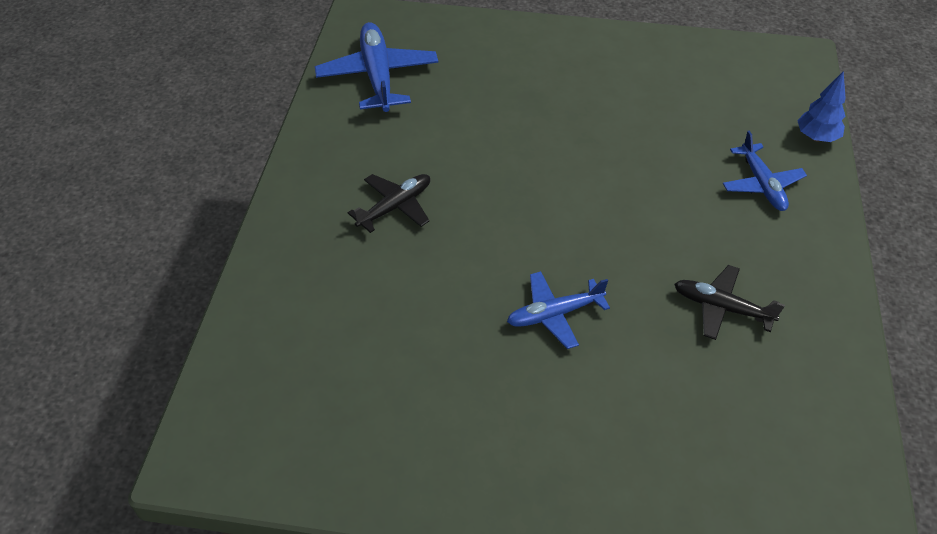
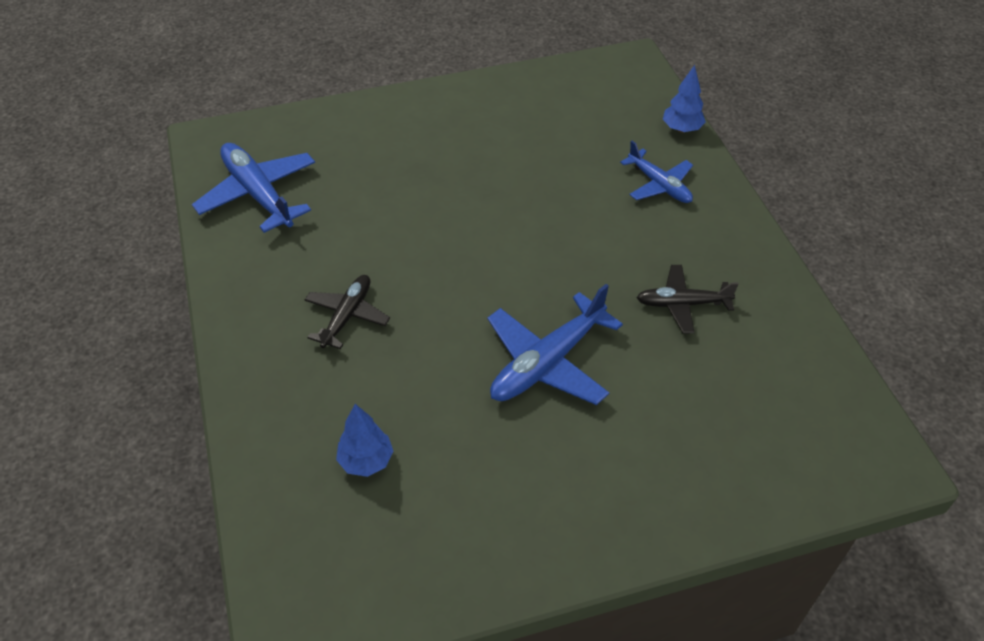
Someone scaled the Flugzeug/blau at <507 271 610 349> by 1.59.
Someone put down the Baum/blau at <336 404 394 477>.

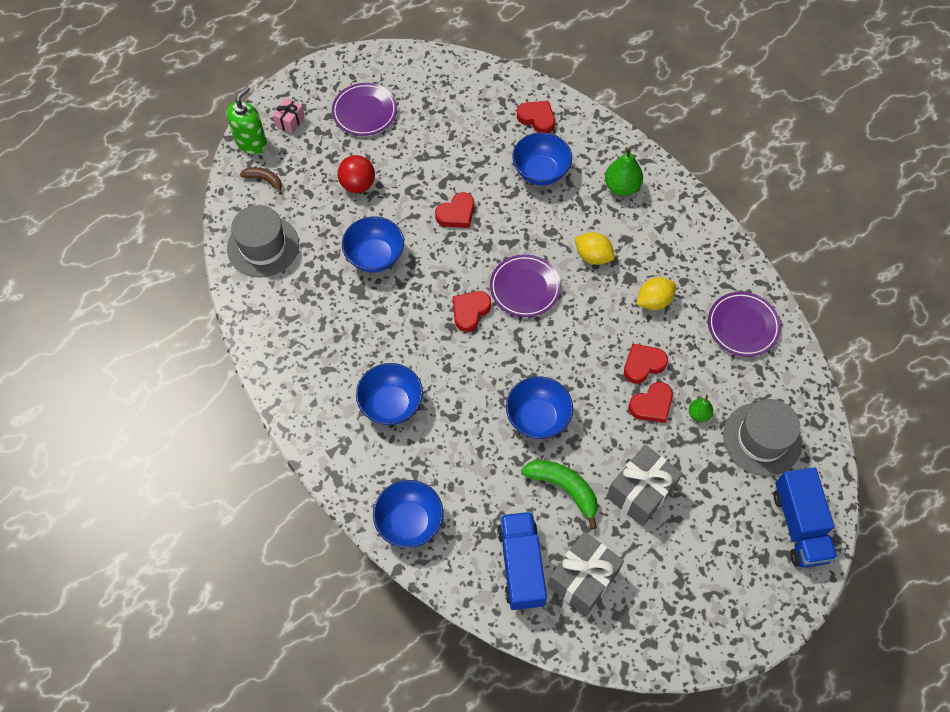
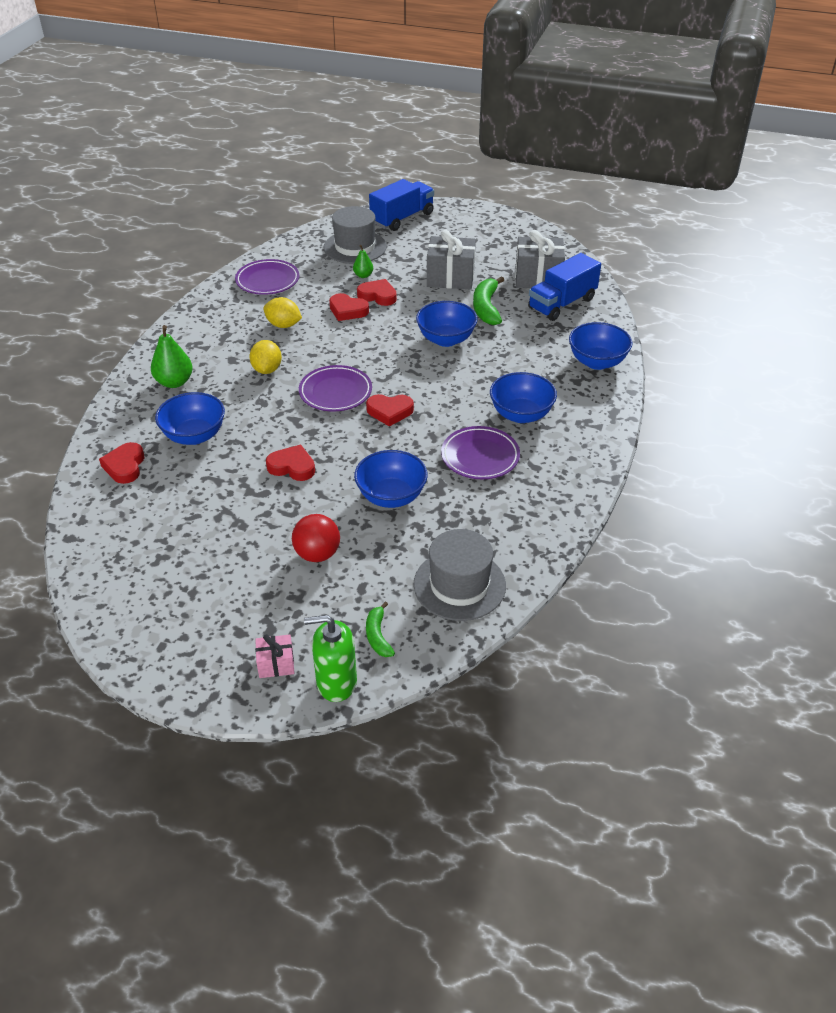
Someone carried the Teller/lila from <332 83 397 136> to <441 426 520 479>.
Someone repainted the Banane/braun at <240 167 282 195>, which became the Banane/grün at <366 601 395 657>.

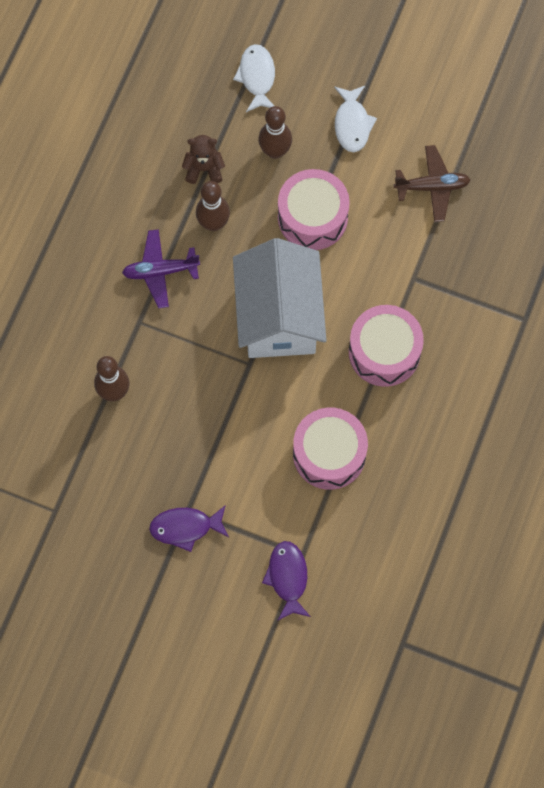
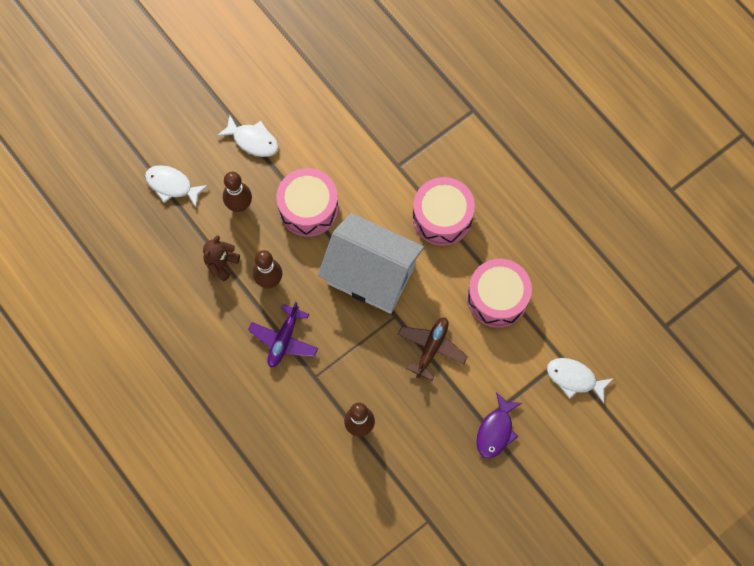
Someone carried the Flugzeug/braun from <394 145 470 222> to <398 317 468 381>.
Someone repainted the Fisch/lila at <262 541 311 621>, which became the Fisch/weiß at <547 358 614 403>.

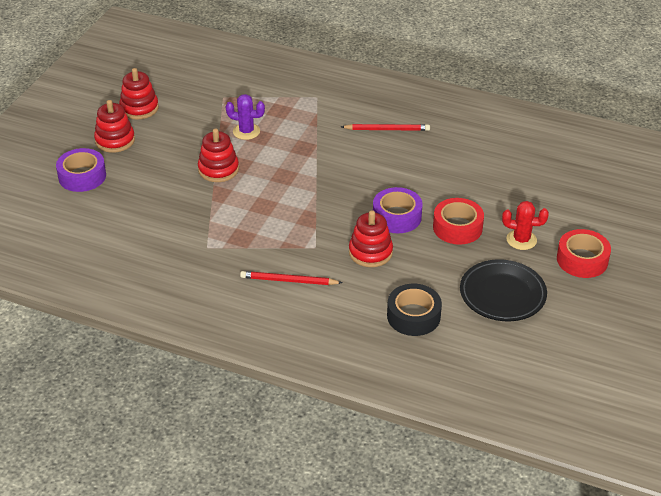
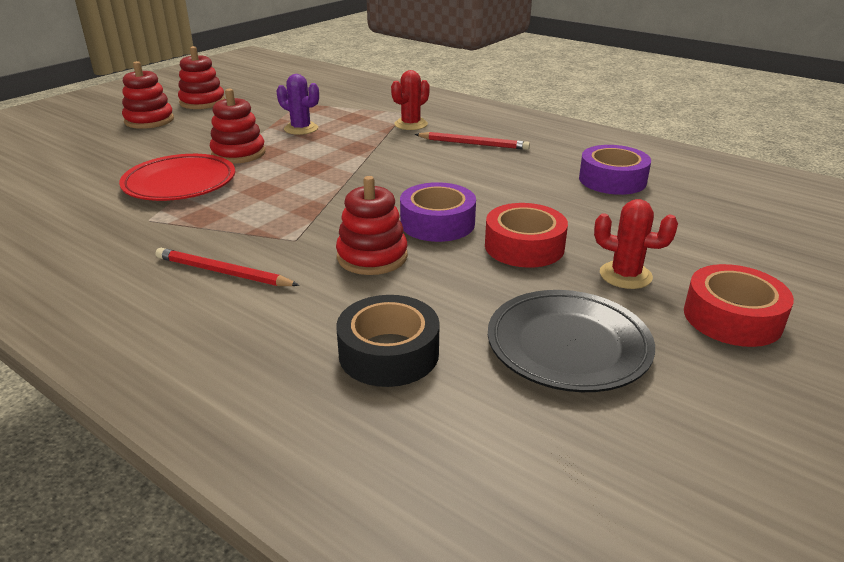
Someone carried the Klebeband/lila from <56 148 106 192> to <579 145 651 195>.
Someone put down the Kaktus/rot at <391 70 430 130>.
Someone put down the Teller/rot at <119 154 235 201>.

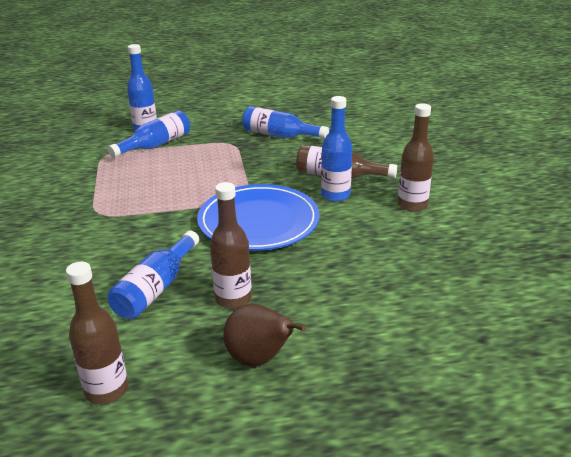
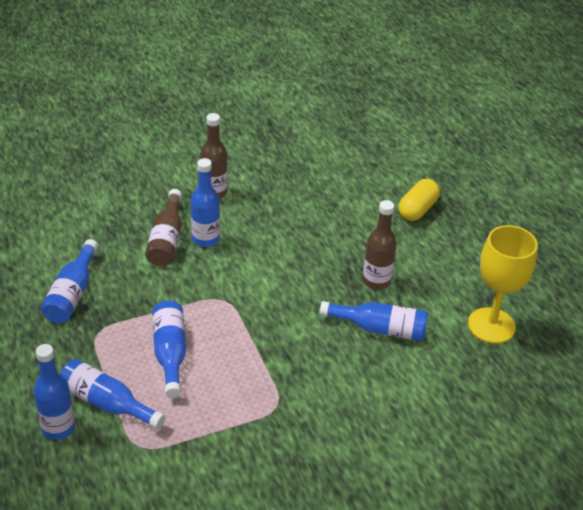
Someone took away the Teller/blau at <197 184 320 251>.
Someone swapped the Flasche/braun at <66 262 128 404> for the Kelch/gelb at <468 225 538 344>.
Someone took away the Birne/braun at <223 304 306 366>.
Someone put down the Kapsel/gelb at <398 179 440 221>.
Someone put down the Flasche/blau at <152 301 186 398>.

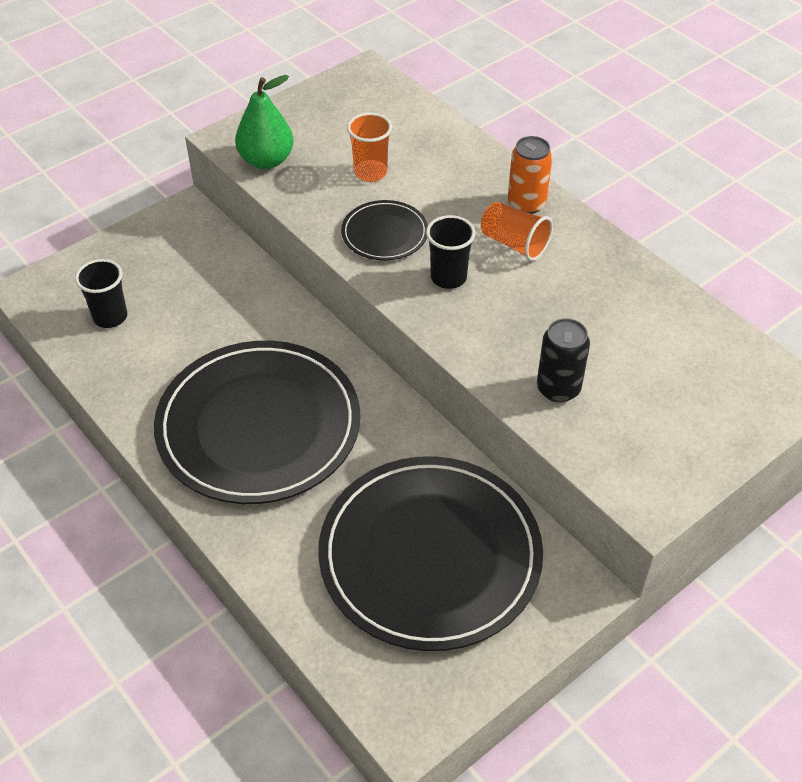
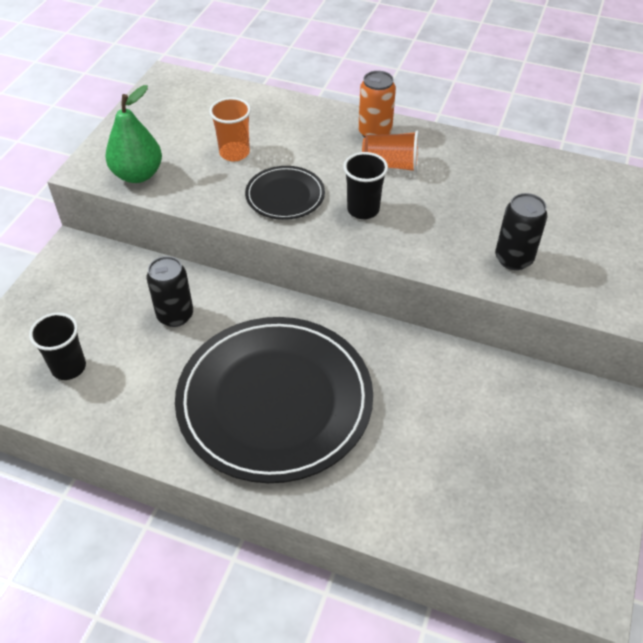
Someone took away the Teller/schwarz at <318 456 543 651>.
Someone put down the Dose/schwarz at <146 256 193 327>.

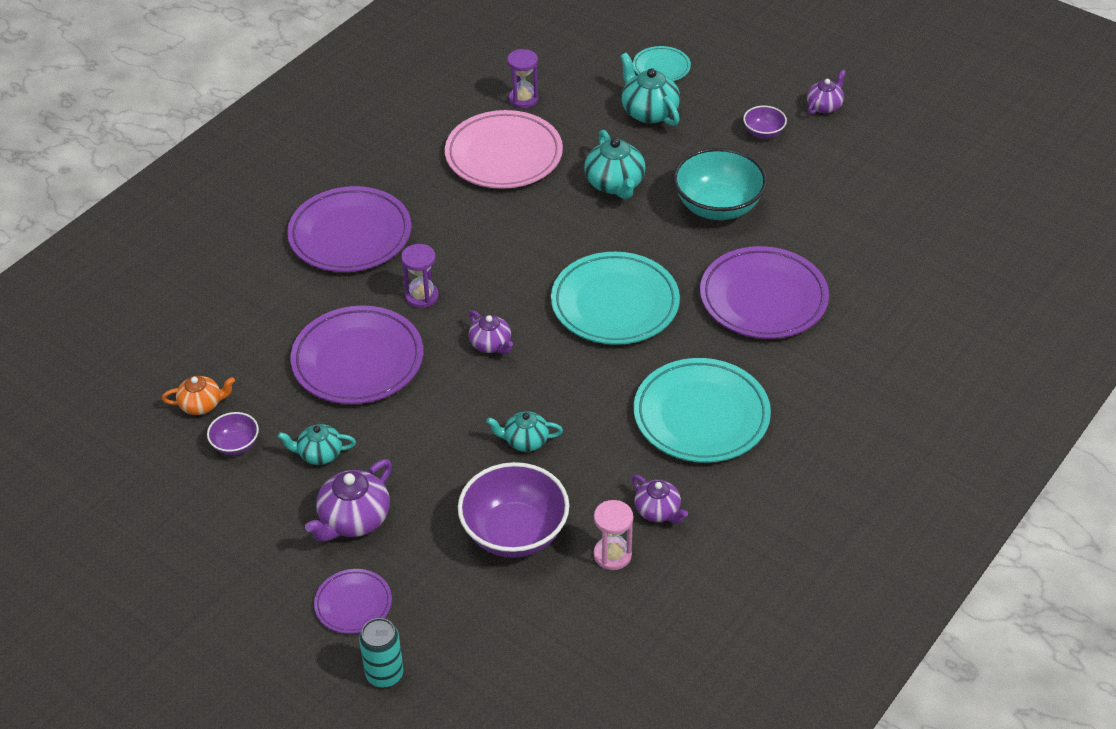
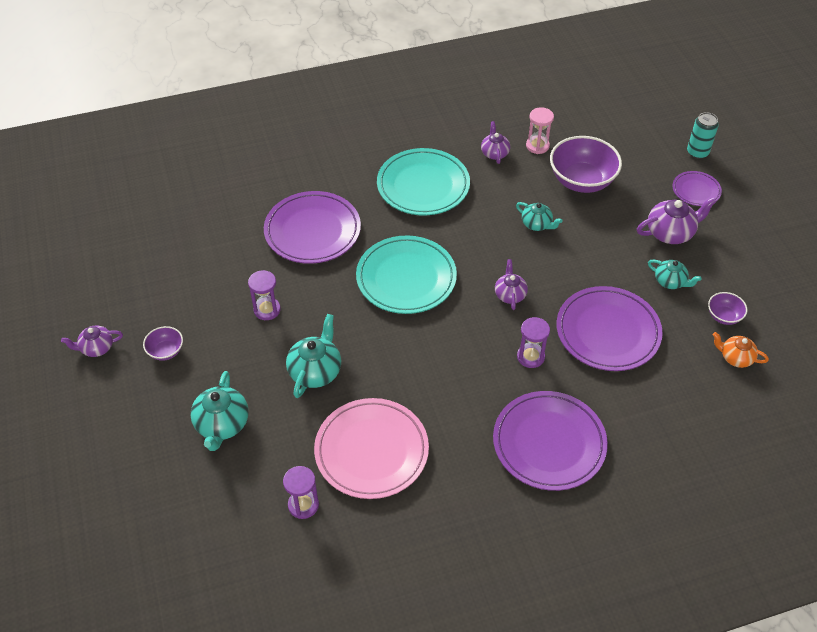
Someone took away the Teller/türkis at <633 46 691 81>.
Someone swapped the Schüssel/türkis at <673 148 767 220> for the Sanduhr/lila at <248 270 281 320>.

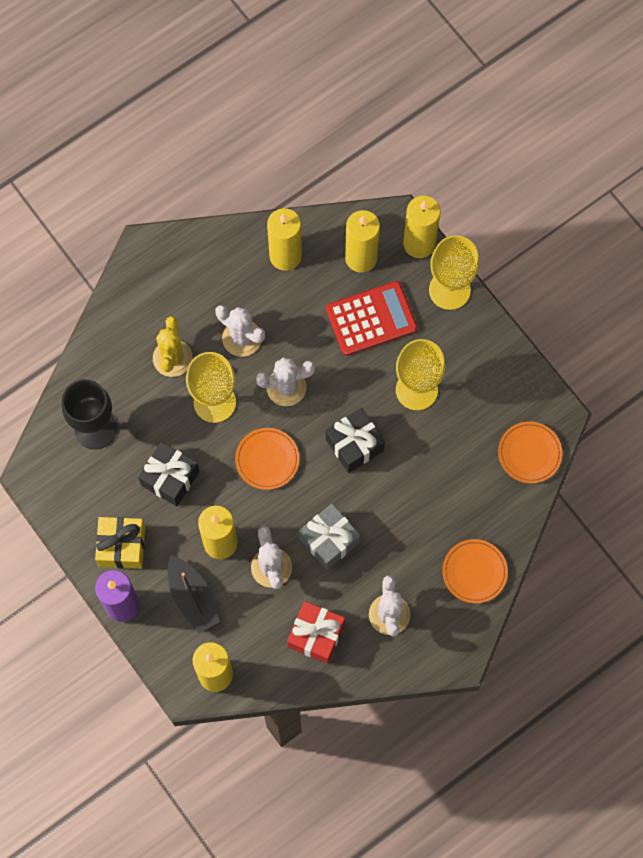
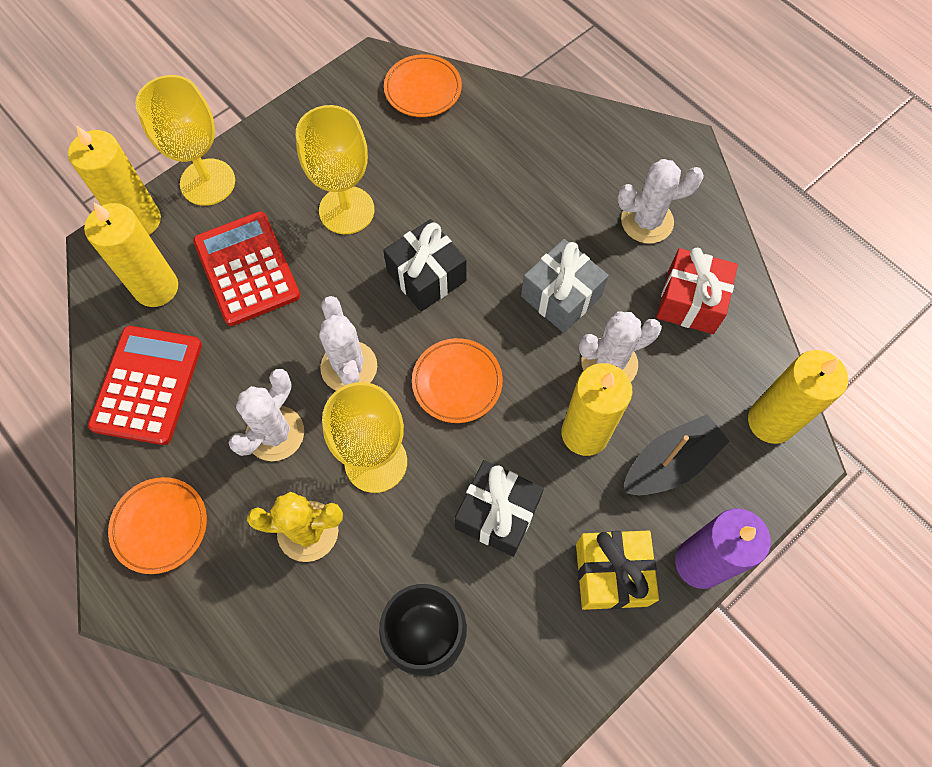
Someone swapped the Kerze/gelb at <267 208 302 271> for the Taschenrechner/rot at <88 326 202 445>.
Someone carried the Teller/orange from <442 539 508 603> to <108 477 207 574>.

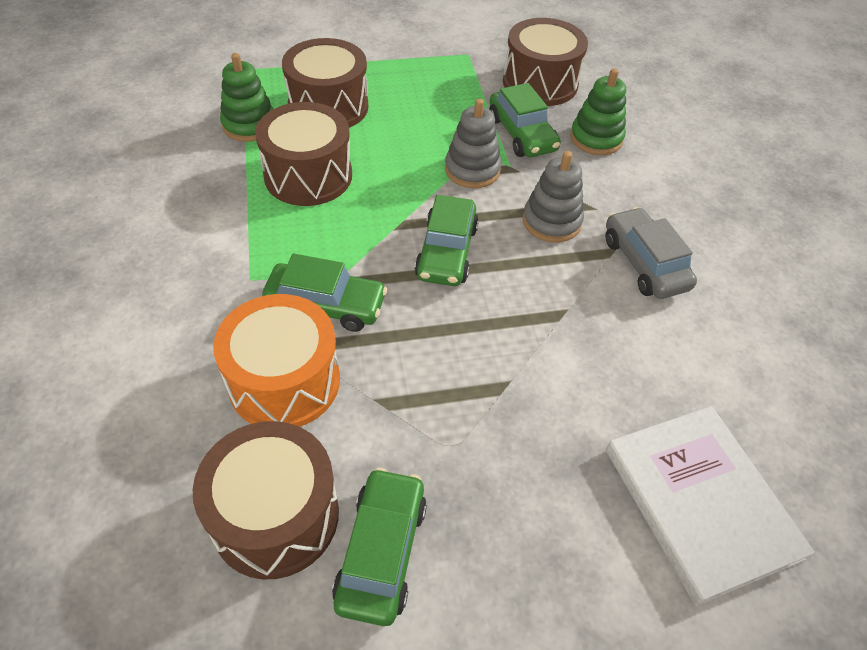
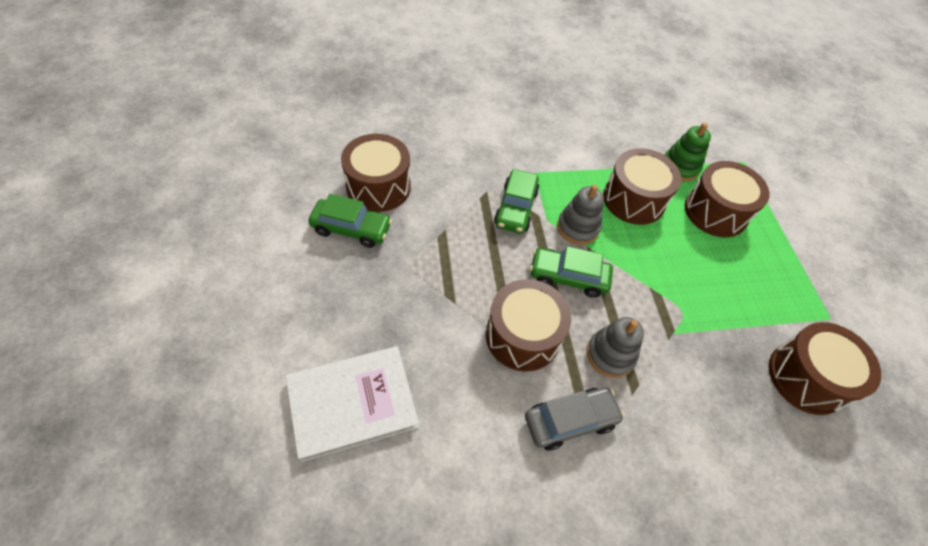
Someone took away the Stapelspielzeug/grün at <570 68 626 155>.
Someone took away the Auto/grün at <489 83 561 157>.
Someone carried the Stapelspielzeug/grau from <445 99 502 188> to <557 184 604 245>.
Someone took away the Trommel/orange at <213 294 340 427>.
Someone put down the Trommel/braun at <486 279 571 372>.

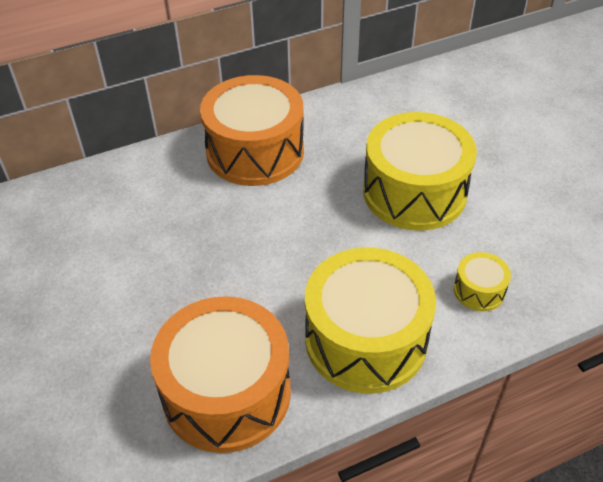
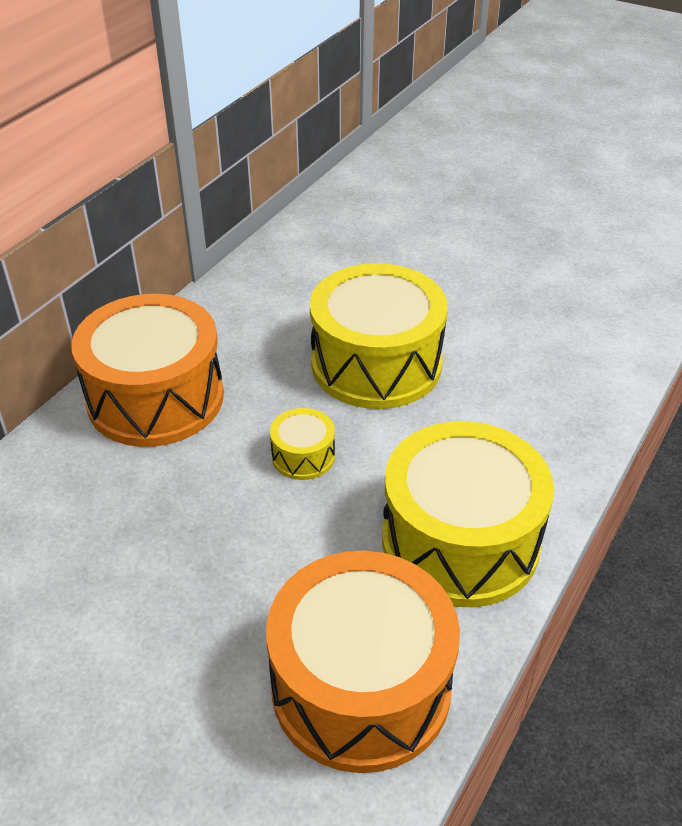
Someone carried the Trommel/gelb from <454 252 511 311> to <270 408 335 480>.

